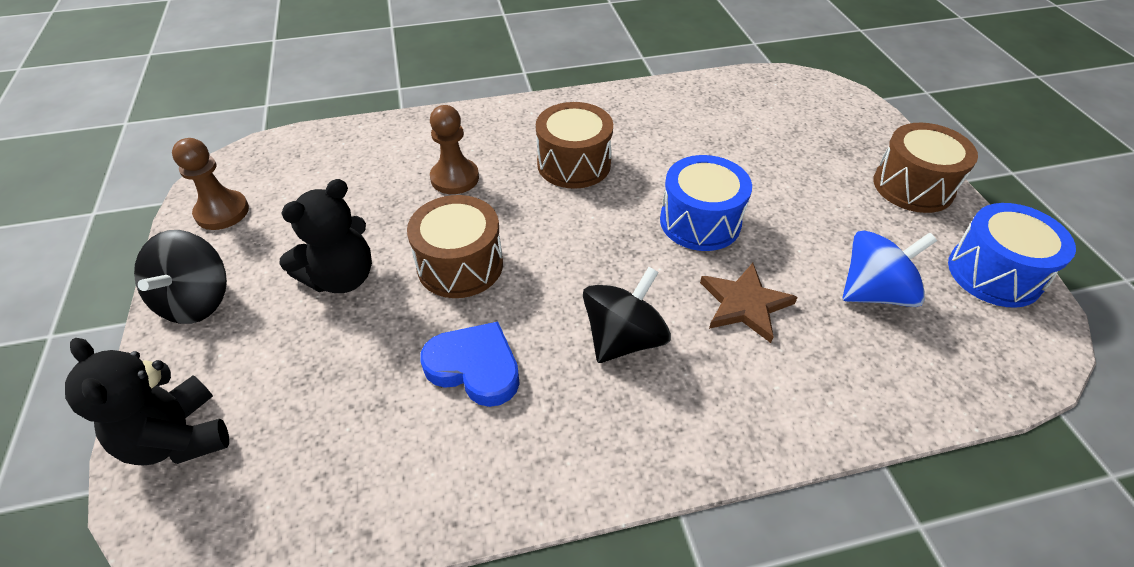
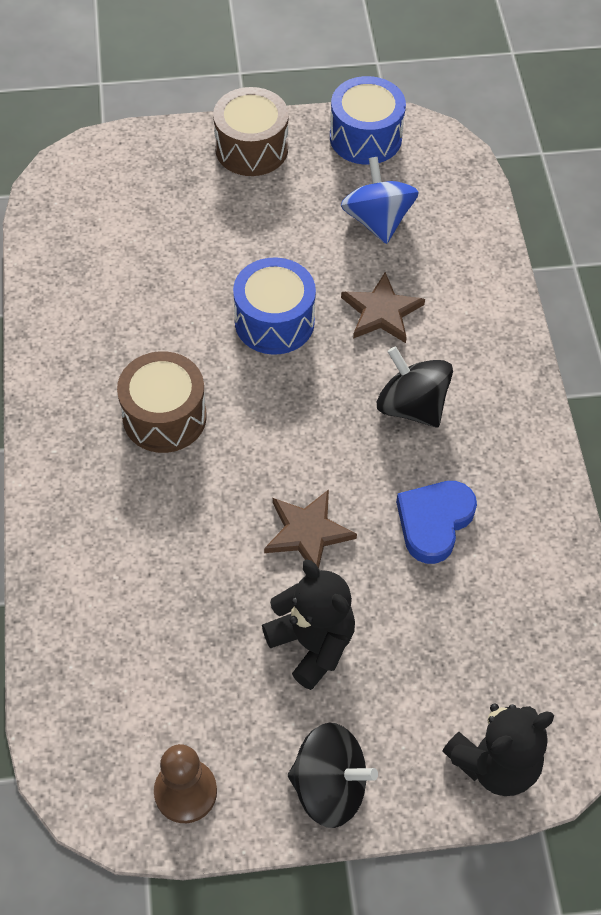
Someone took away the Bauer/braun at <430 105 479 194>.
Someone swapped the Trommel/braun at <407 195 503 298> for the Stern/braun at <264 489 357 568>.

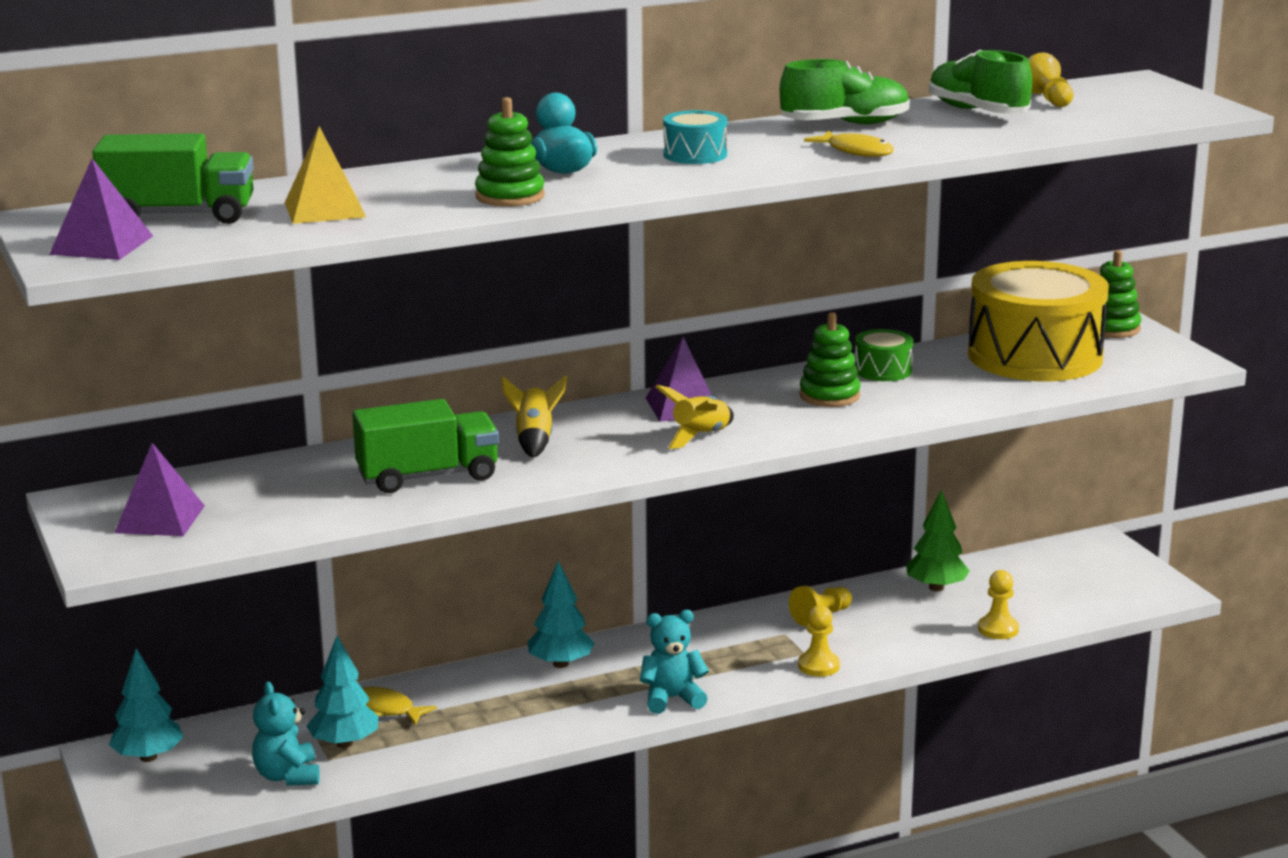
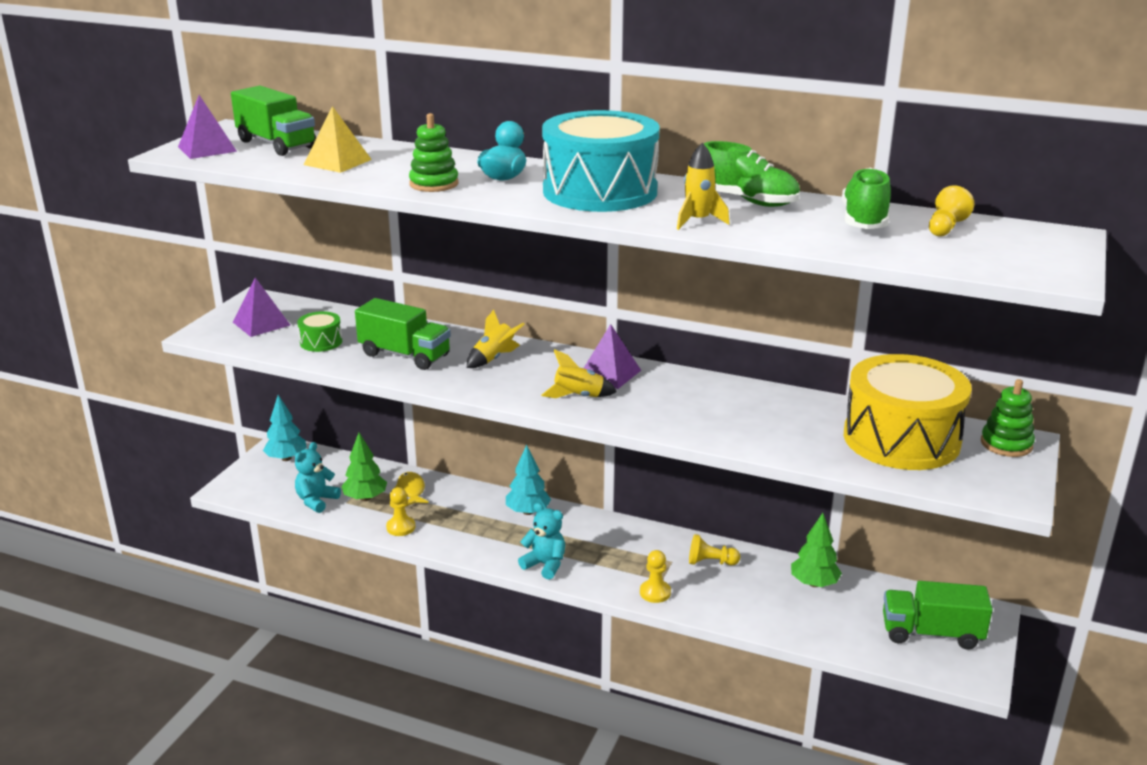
Someone scaled the Trommel/türkis at <663 110 727 164> by 2.35.
Someone swapped the Fisch/gelb at <804 131 894 157> for the Rakete/gelb at <677 143 729 230>.
Someone took away the Stapelspielzeug/grün at <799 312 860 407>.
Someone carried the Trommel/grün from <855 329 913 381> to <297 311 342 352>.
Someone carried the Bauer/gelb from <978 570 1019 639> to <386 487 415 536>.
Someone repainted the Baum/türkis at <307 636 378 748>, which became the Baum/grün at <341 433 387 501>.
Someone put down the Lastwagen/grün at <883 581 993 649>.

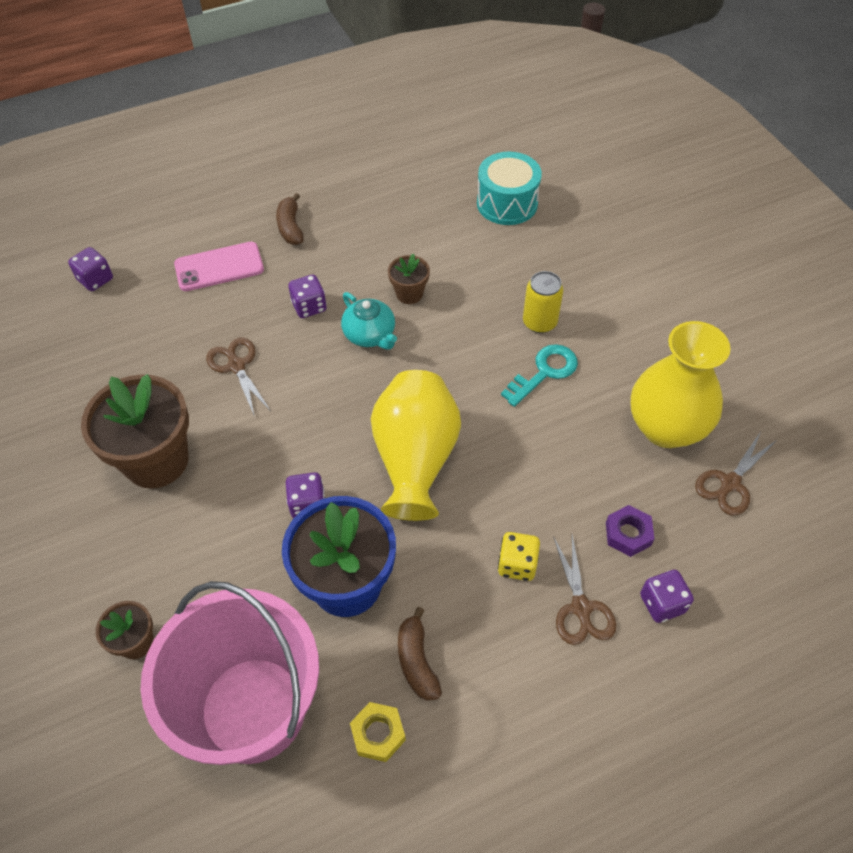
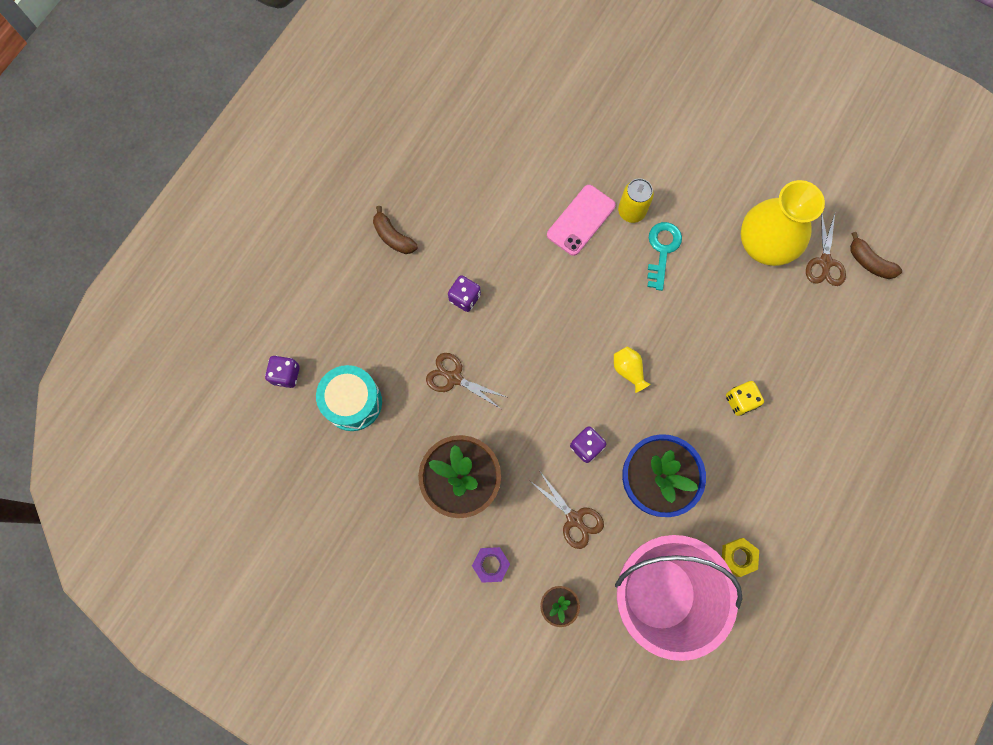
Someone carried the Trommel/türkis from <477 152 542 225> to <316 365 382 431>.
Someone carried the Handy/rosa from <174 242 264 291> to <547 185 616 256>.
Someone took away the Blumentopf/braun at <388 254 430 304>.
Someone took away the Teekanne/türkis at <341 292 397 350>.
Someone scaled the Vase/gelb at <371 370 461 521> by 0.42.
Someone carried the Sechskantmutter/lila from <606 505 654 557> to <472 547 510 583>.
Someone carried the Schere/braun from <553 535 617 645> to <530 472 604 549>.
Someone took away the Spielwürfel/lila at <640 570 694 623>.
Someone carried the Banane/braun from <398 607 442 701> to <850 232 902 279>.

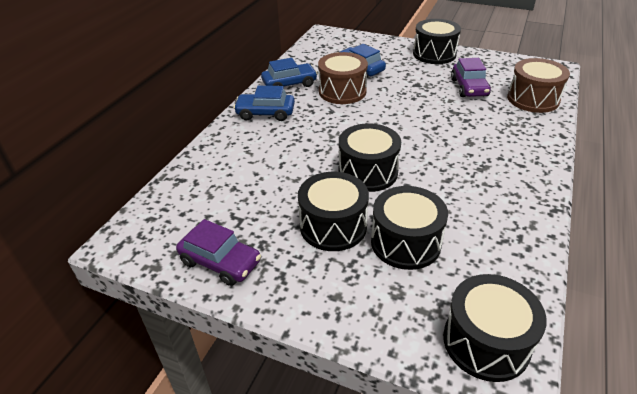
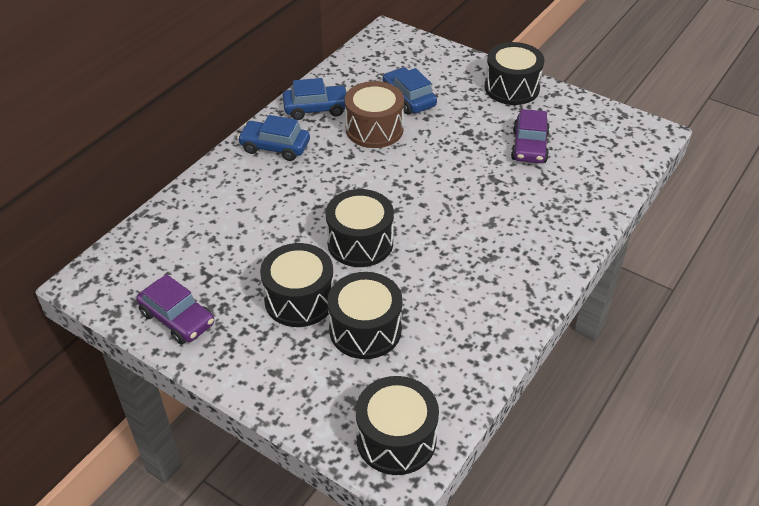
Someone took away the Trommel/braun at <507 58 570 113>.

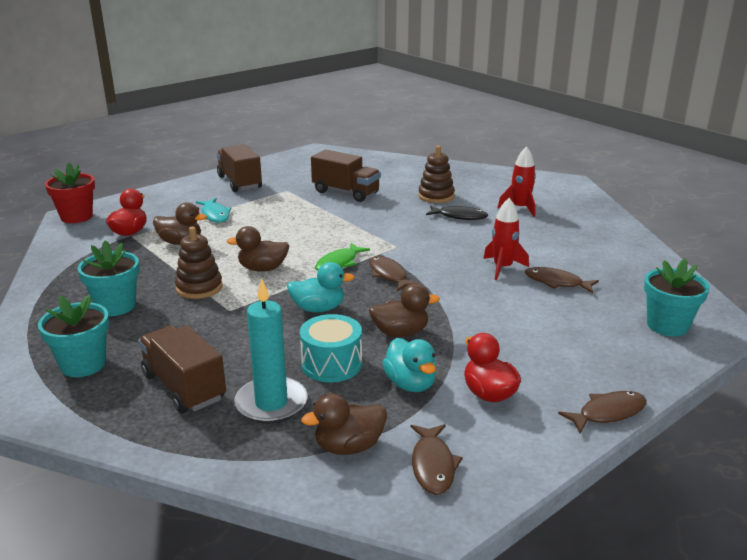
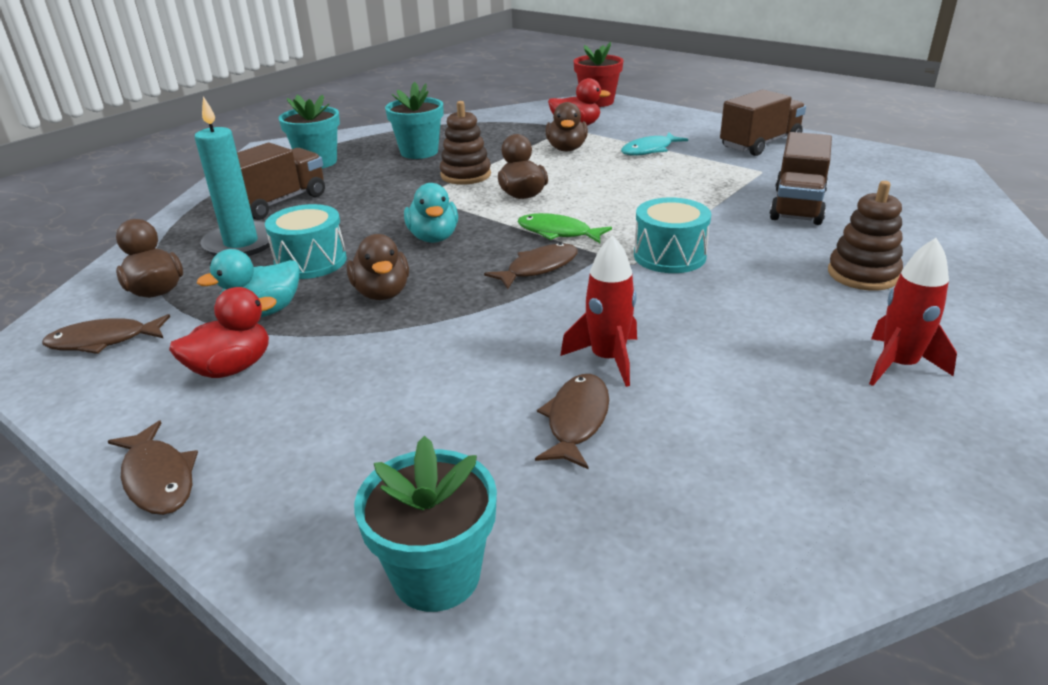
Someone took away the Fisch/schwarz at <426 205 488 220>.
Someone put down the Trommel/türkis at <634 198 711 273>.

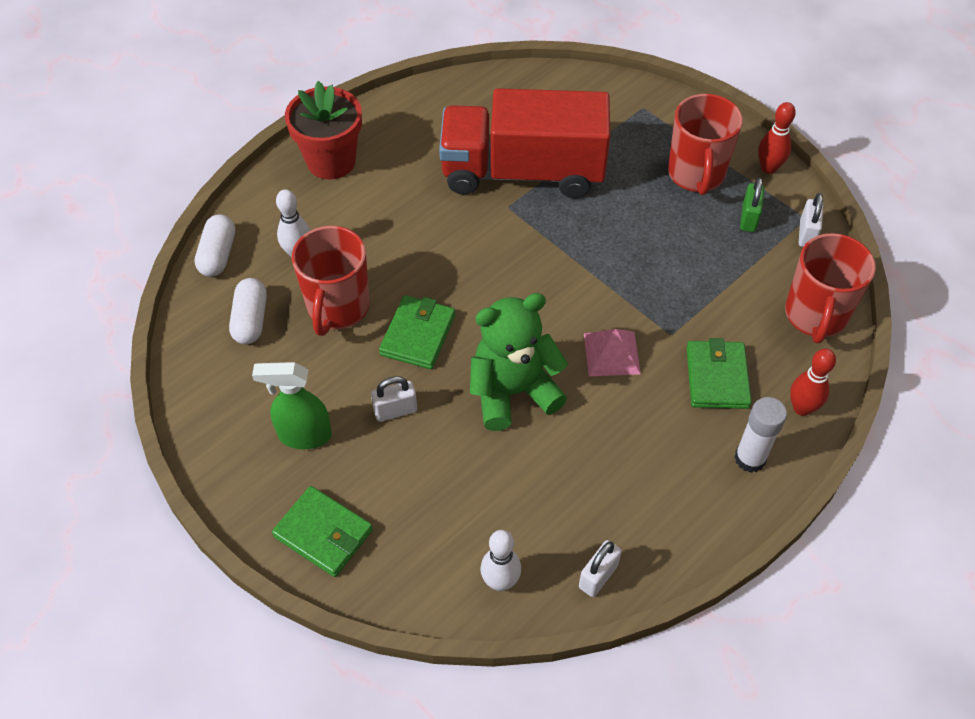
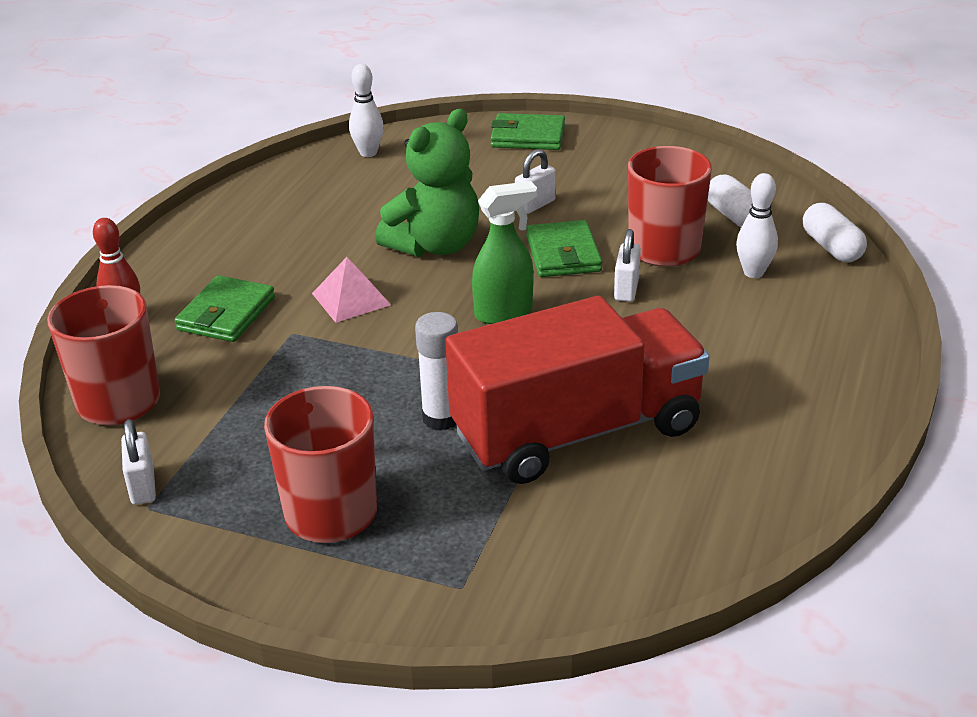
Someone took away the Blumentopf/rot at <285 81 362 180>.
Someone took away the Bowlingkegel/rot at <758 102 796 174>.
Someone took away the Vorhängeschloss/grün at <740 177 764 232>.
Someone rotated the Geldbörse/grün at <687 338 752 409> by 45 degrees clockwise.
Someone carried the Sprühflasche/grün from <252 362 332 449> to <472 181 537 324>.
Someone carried the Klebestift/weiß from <734 397 787 473> to <415 312 458 431>.
Someone carried the Vorhängeschloss/weiß from <579 540 622 597> to <614 229 641 302>.

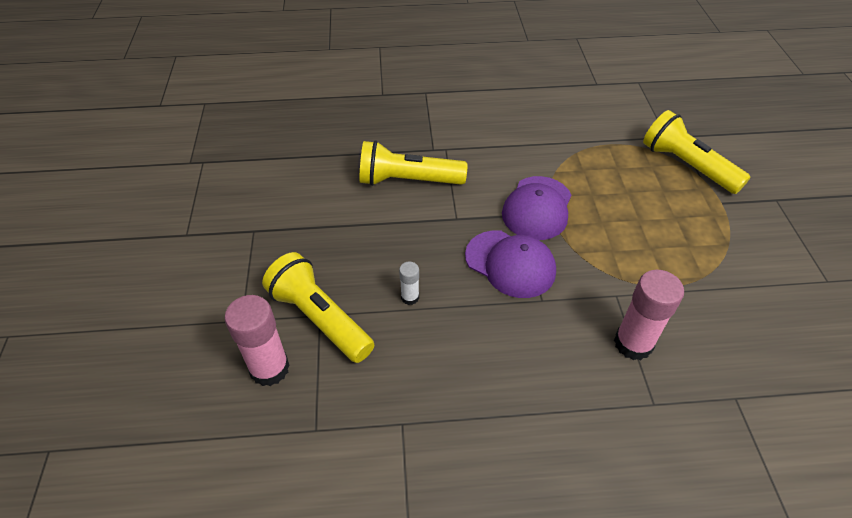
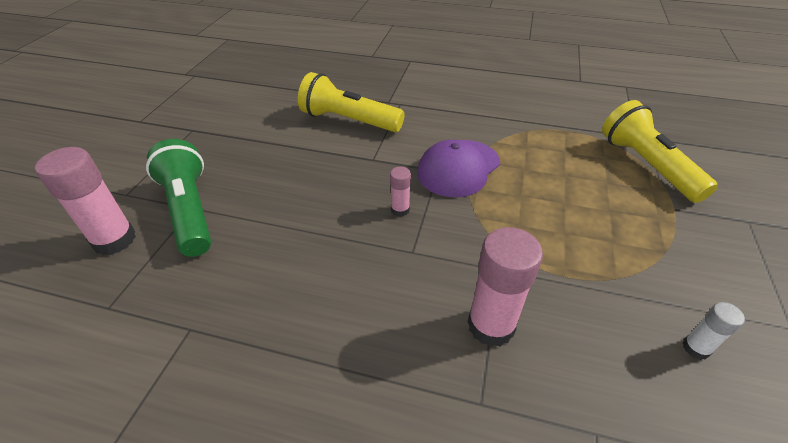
Someone swapped the Kappe/lila at <465 230 556 298> for the Klebestift/rosa at <390 167 411 217>.
Someone repainted the Taschenlampe/gelb at <262 252 374 363>, which became the Taschenlampe/grün at <146 139 211 257>.
Someone carried the Klebestift/weiß from <399 261 419 305> to <683 302 745 360>.

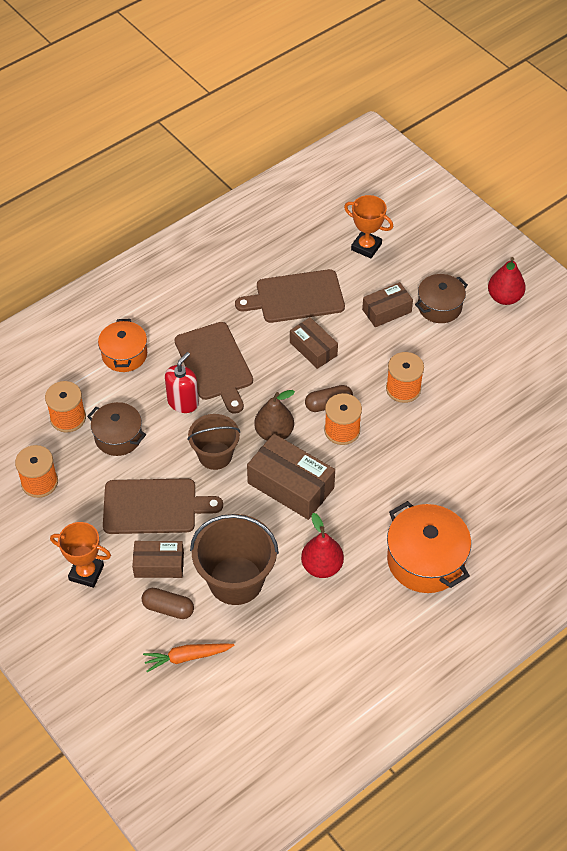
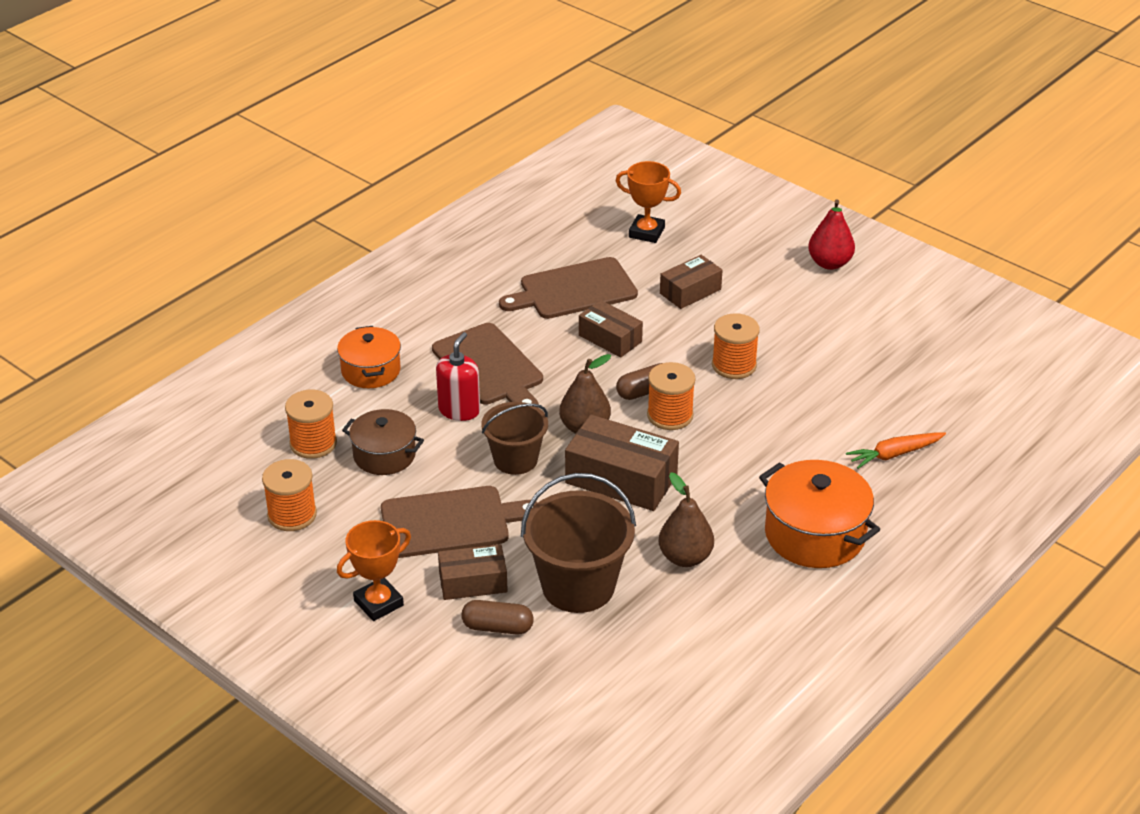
Someone took away the Kochtopf/braun at <415 274 468 323>.
Someone repainted the Birne/rot at <301 513 344 578>, which became the Birne/braun at <659 473 714 567>.
Someone rotated the Pokal/orange at <50 522 111 588> by 45 degrees counterclockwise.
Someone carried the Karotte/orange from <143 643 235 672> to <846 432 946 469>.

